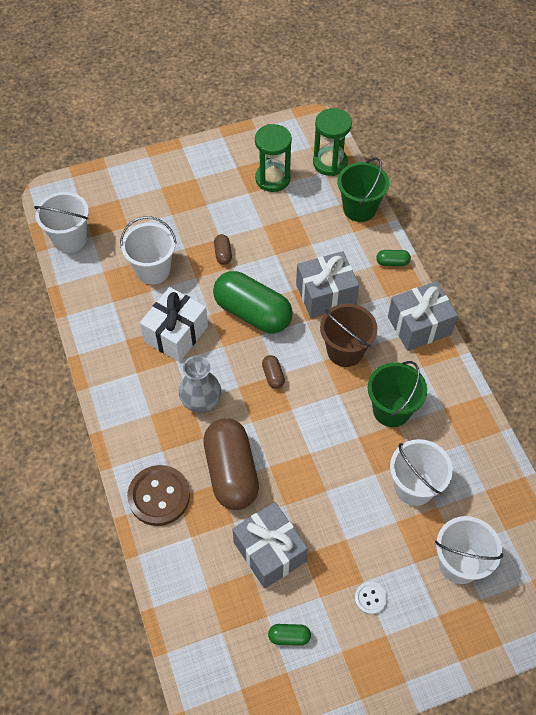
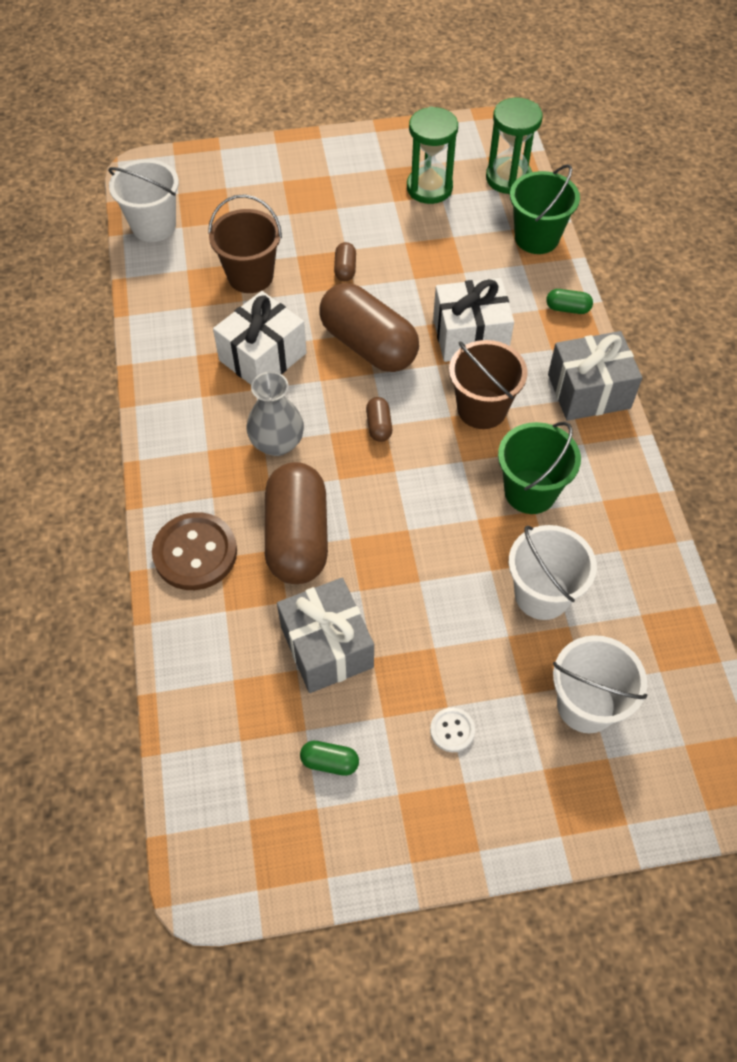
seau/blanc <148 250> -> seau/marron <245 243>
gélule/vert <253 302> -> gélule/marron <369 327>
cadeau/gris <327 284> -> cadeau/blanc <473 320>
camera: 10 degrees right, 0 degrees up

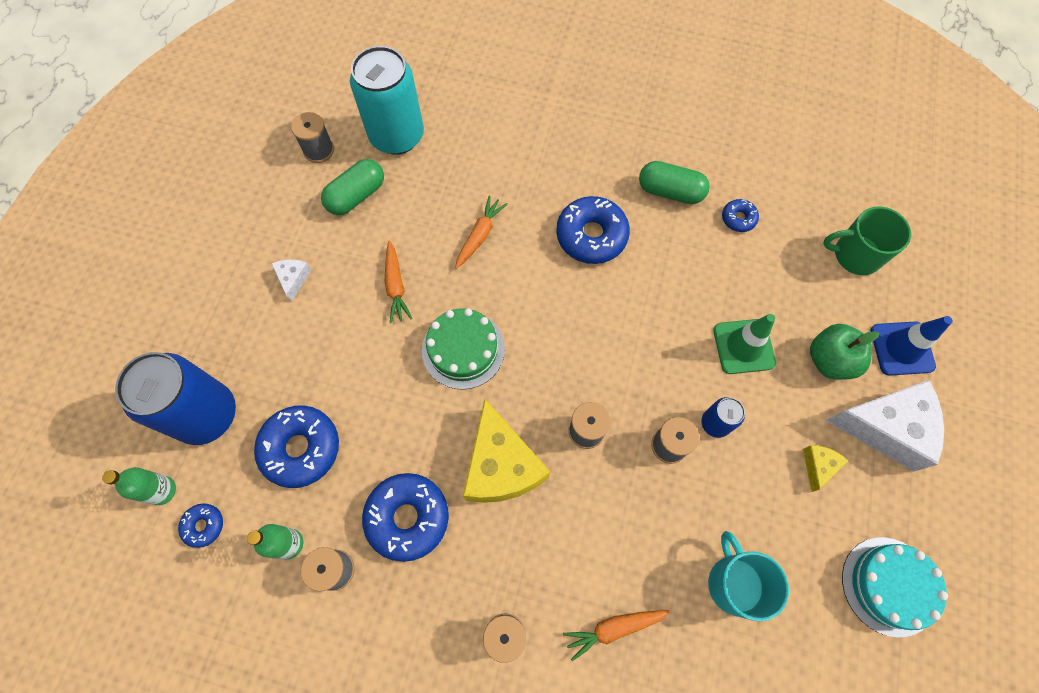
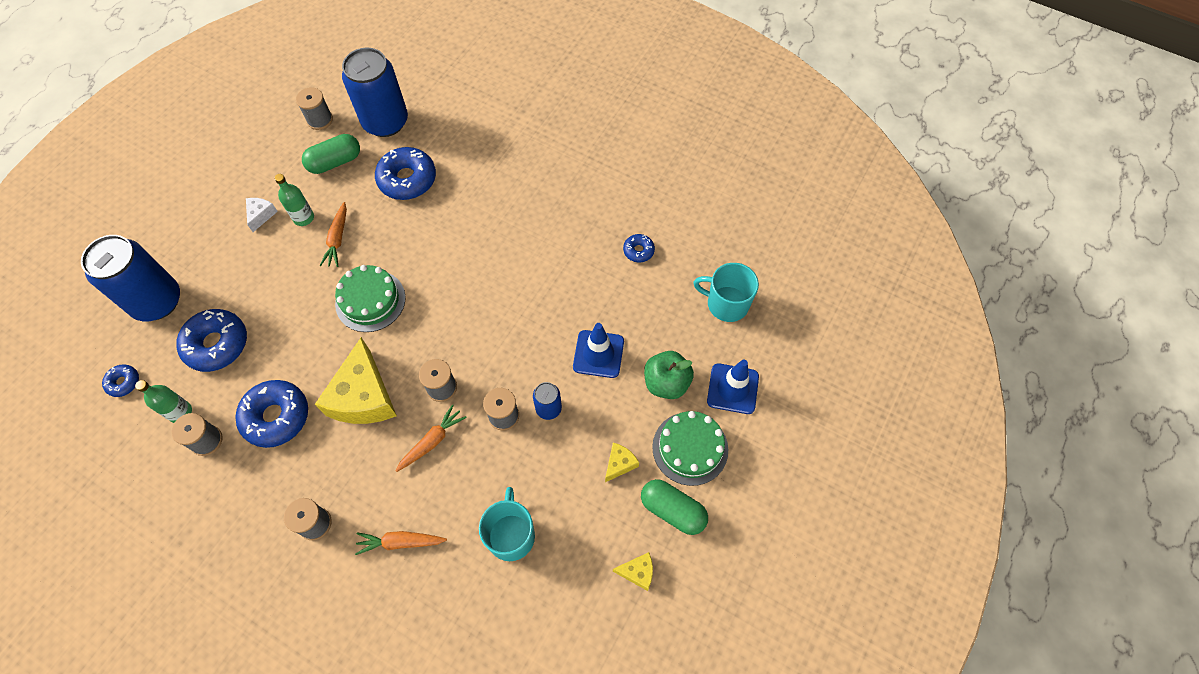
bouteille/vert <139 486> -> bouteille/vert <294 200>, move
carotte/orange <481 232> -> carotte/orange <431 438>, move
beignet/bleu <593 230> -> beignet/bleu <405 173>, move
gélule/vert <674 182> -> gélule/vert <674 507>, move
fromage/blanc <884 426> -> gâteau/vert <690 448>
gâteau/turquoise <895 587> -> fromage/jaune <633 571>
canette/turquoise <387 100> -> canette/bleu <375 92>
cône de chantier/vert <744 344> -> cône de chantier/bleu <598 350>
tasse/vert <867 241> -> tasse/turquoise <726 292>
camera: 15 degrees right, 5 degrees down

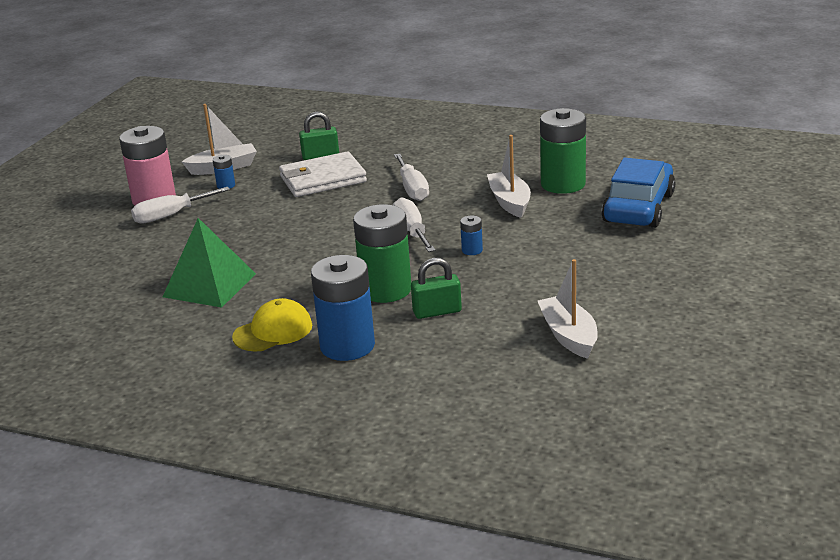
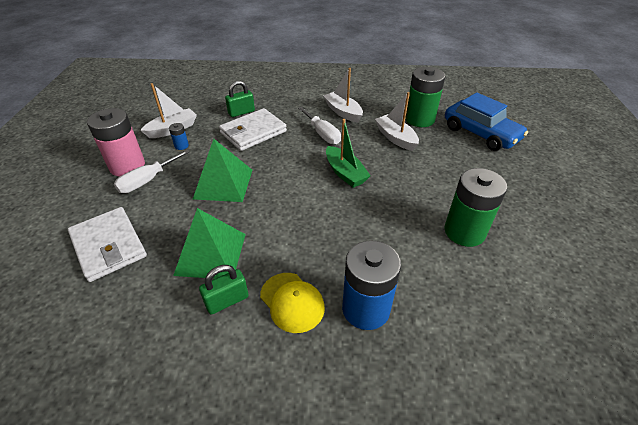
pile/bleu <471 235> -> none
none -> portefeuille/blanc <107 244>
none -> pyramide/vert <222 170>
pile/vert <382 253> -> pile/vert <475 207>, move
cadenas/vert <436 288> -> cadenas/vert <224 290>, move
bateau/blanc <568 309> -> bateau/blanc <343 95>, move
tournevis/blanc <414 224> -> bateau/vert <348 153>
casquette/jaune <272 325> -> casquette/jaune <292 303>, 105 degrees clockwise
voiture/bleu <638 193> -> voiture/bleu <486 121>, 135 degrees clockwise
camera: 20 degrees left, 15 degrees up

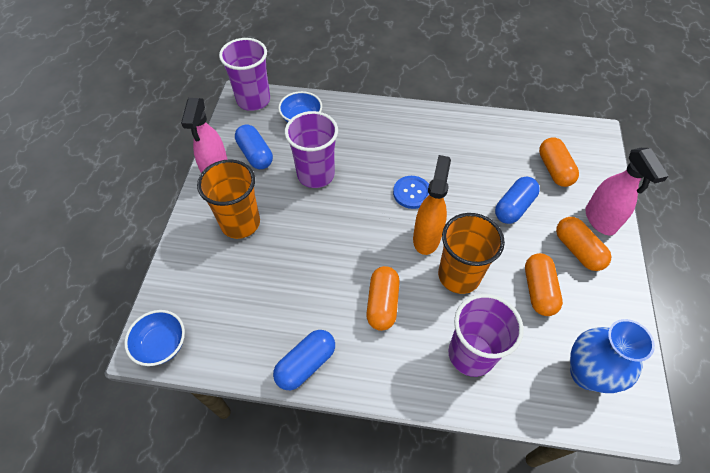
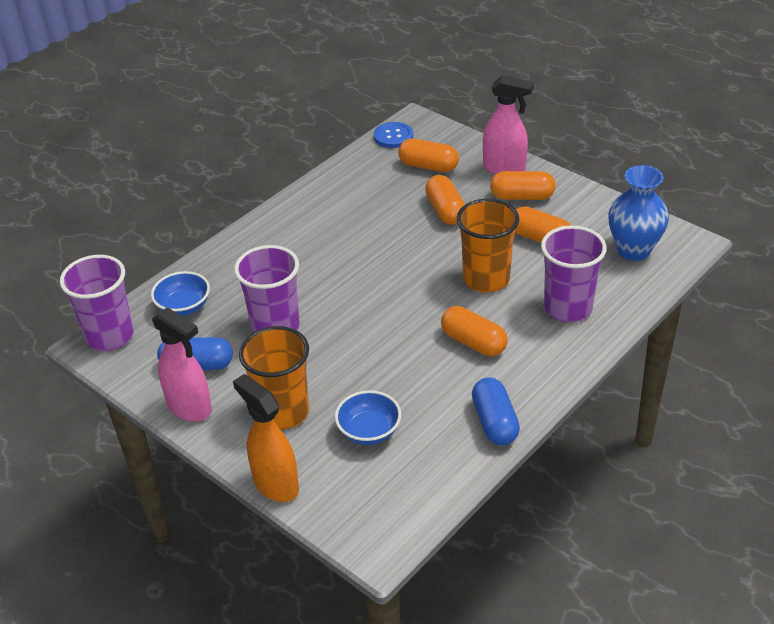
bol/bleu <154 338> -> bol/bleu <368 417>, move
bouton/bleu <411 192> -> bouton/bleu <393 135>, move
vaporisateur/orange <432 205> -> vaporisateur/orange <266 438>, move
gélule/bleu <517 200> -> gélule/orange <445 200>
camera: 55 degrees left, 15 degrees down

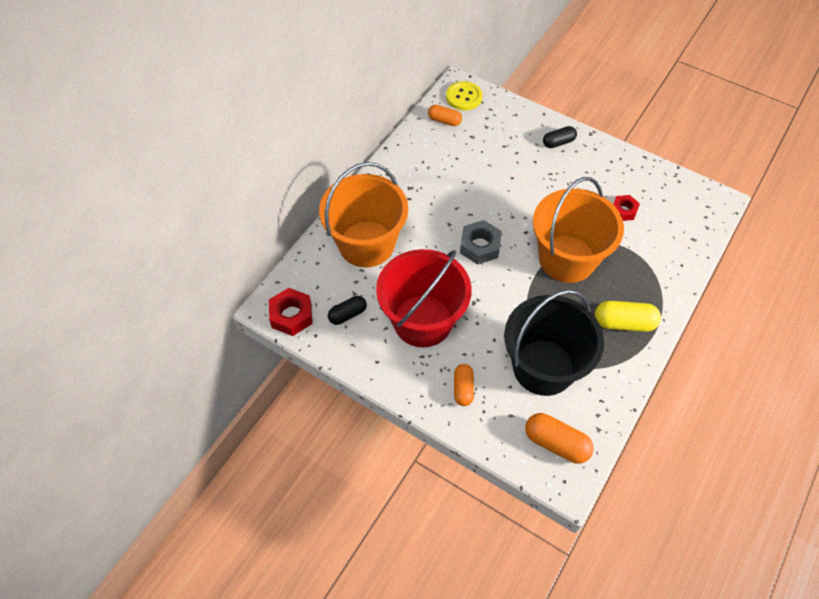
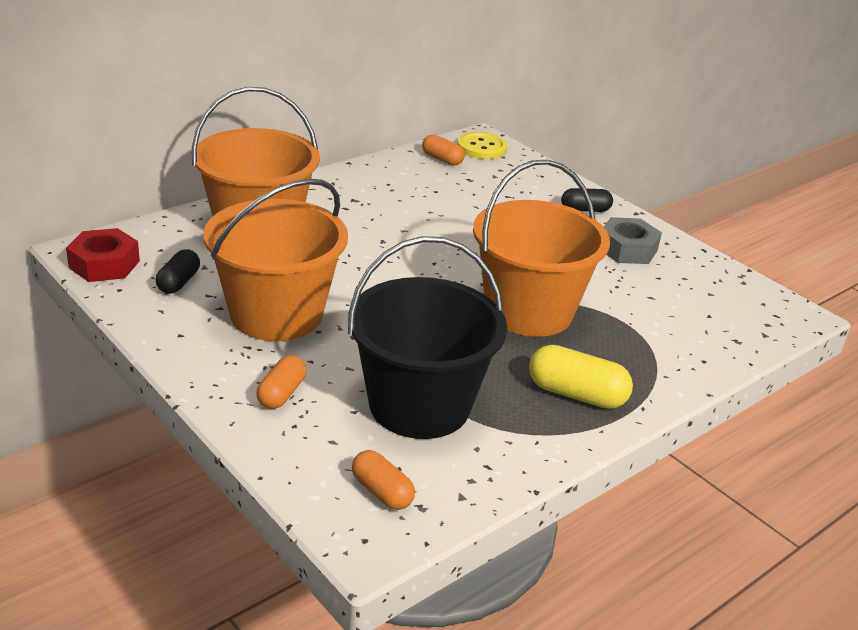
écrou/rouge <626 208> -> none
écrou/gris <481 242> -> écrou/gris <632 240>, move
seau/rouge <424 298> -> seau/orange <275 260>
gélule/noir <347 310> -> gélule/noir <178 271>, 60 degrees counterclockwise
gélule/orange <559 438> -> gélule/orange <383 480>, x0.65
camera: 15 degrees right, 25 degrees down

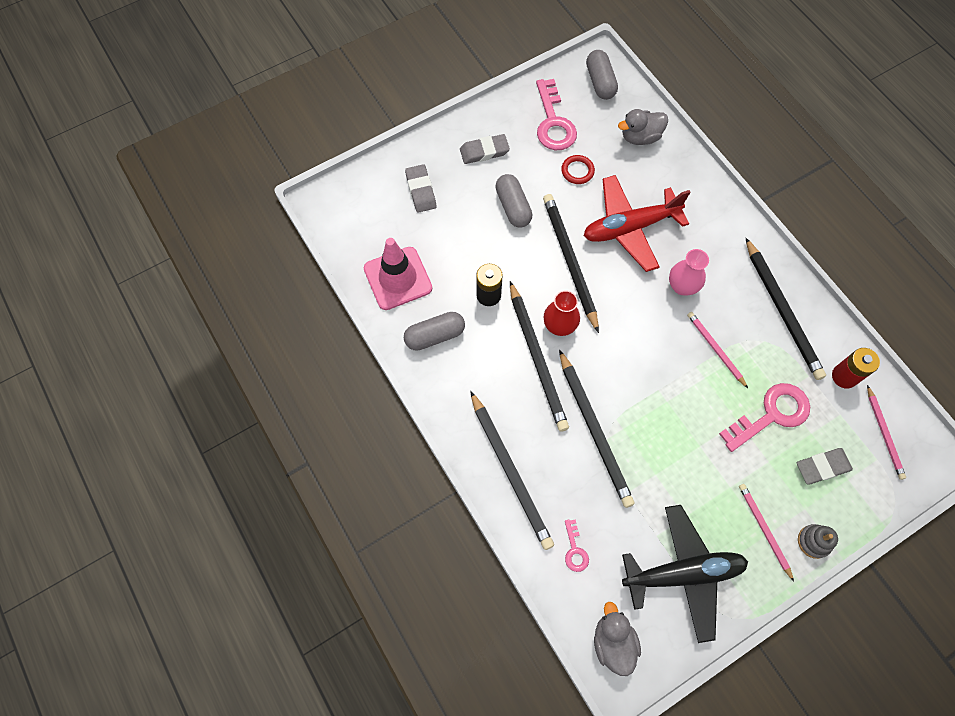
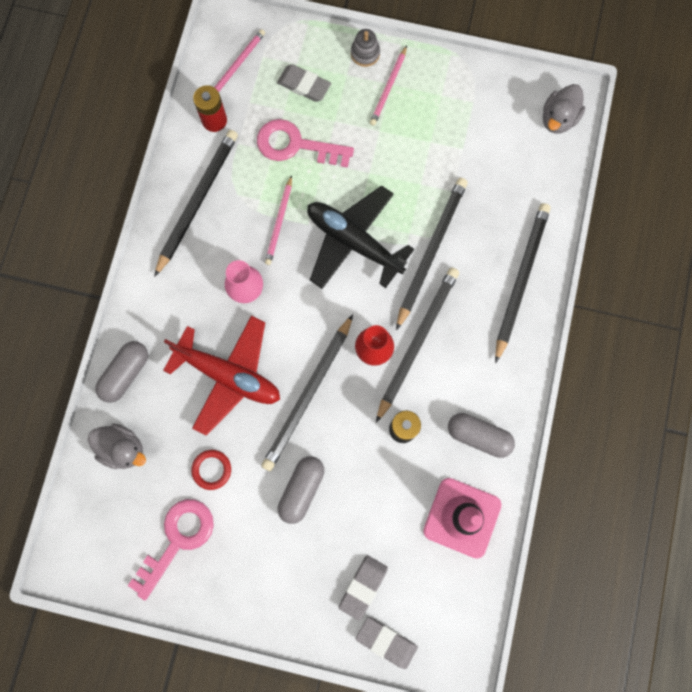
clé/rose <577 545> -> none
gomme/gris <485 149> -> gomme/gris <387 643>, move
gélule/gris <602 75> -> gélule/gris <121 372>, move
avion/noir <685 574> -> avion/noir <360 237>, move
camera: 135 degrees left, 10 degrees up

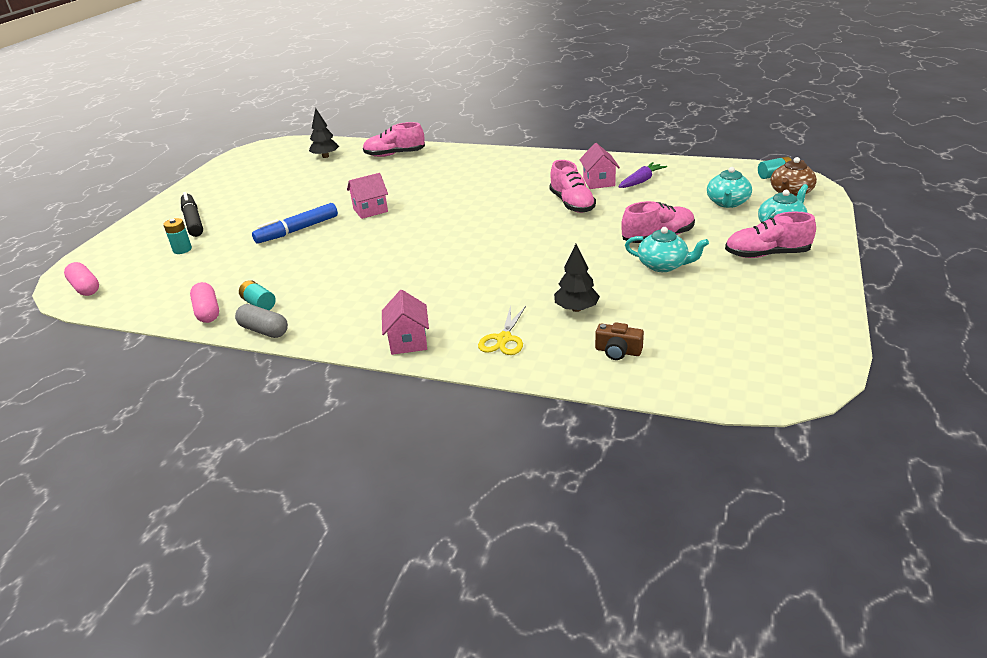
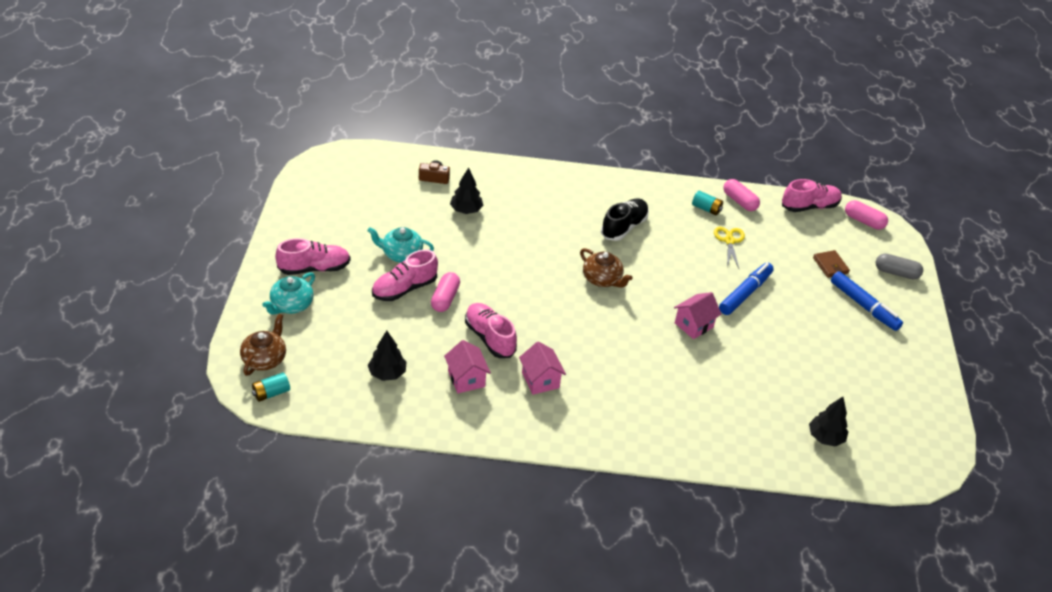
carotte/violet <642 175> -> none
théière/turquoise <729 187> -> none
none -> arbre/noir <387 356>
none -> gélule/rose <445 292>
none -> théière/marron <606 268>
none -> chaussure/noir <625 219>
gélule/gris <261 321> -> gélule/gris <899 266>, move
chaussure/rose <394 139> -> chaussure/rose <812 195>, move
maison/rose <405 322> -> maison/rose <542 368>, move
ciseaux/jaune <502 330> -> ciseaux/jaune <729 247>, move
pile/turquoise <177 236> -> portefeuille/marron <831 264>
feutre/noir <192 214> -> feutre/bleu <867 301>
camera: 160 degrees right, 10 degrees up

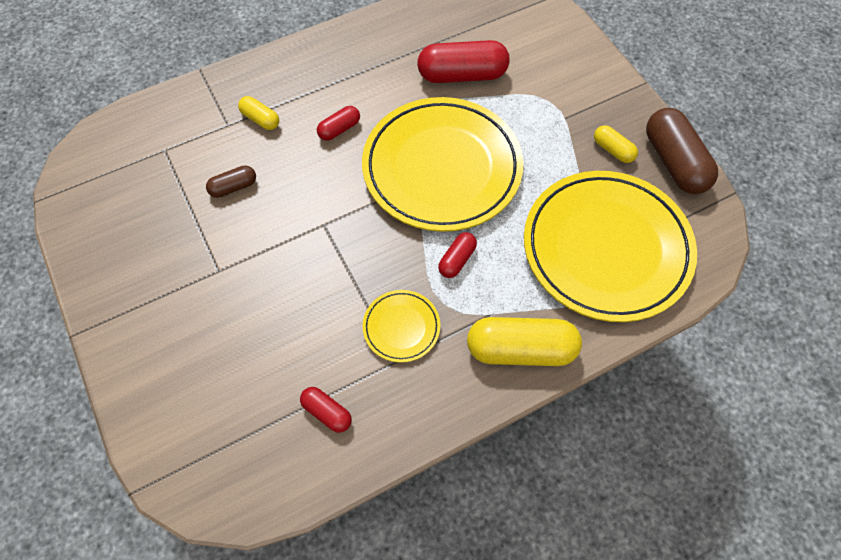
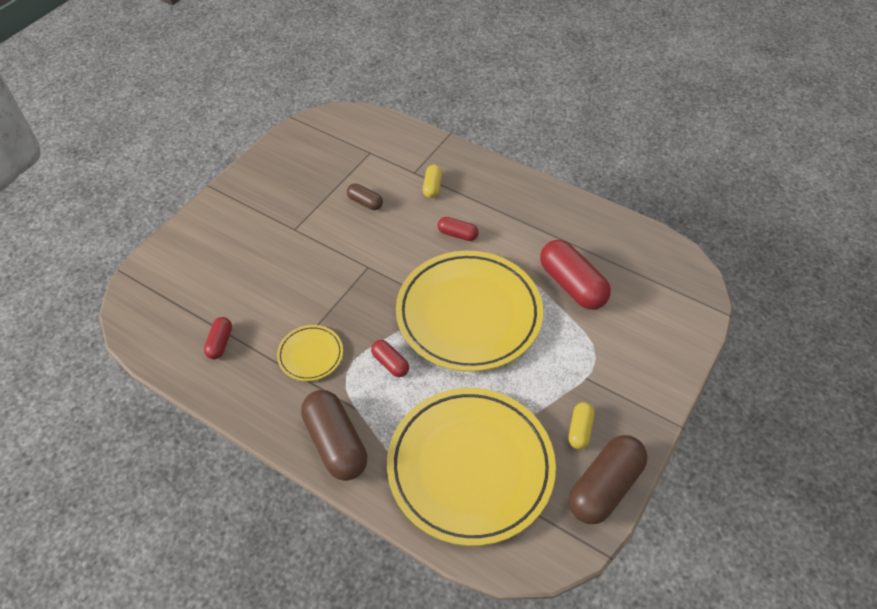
gélule/jaune <524 341> -> gélule/marron <334 435>
gélule/rouge <457 255> -> gélule/rouge <390 358>, 45 degrees clockwise
camera: 60 degrees right, 10 degrees down

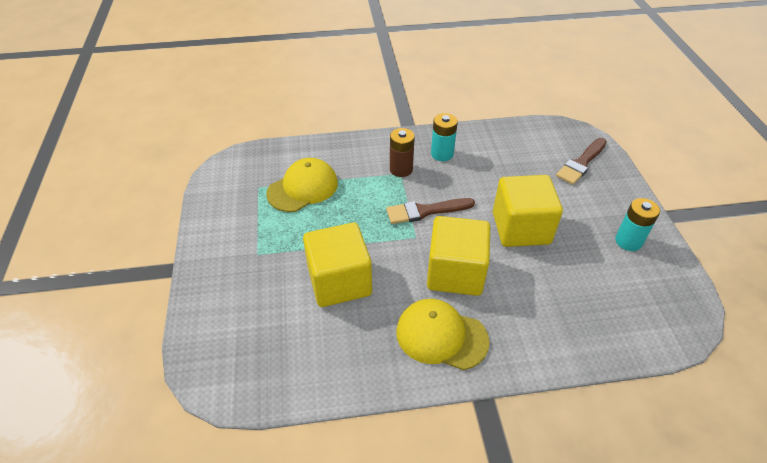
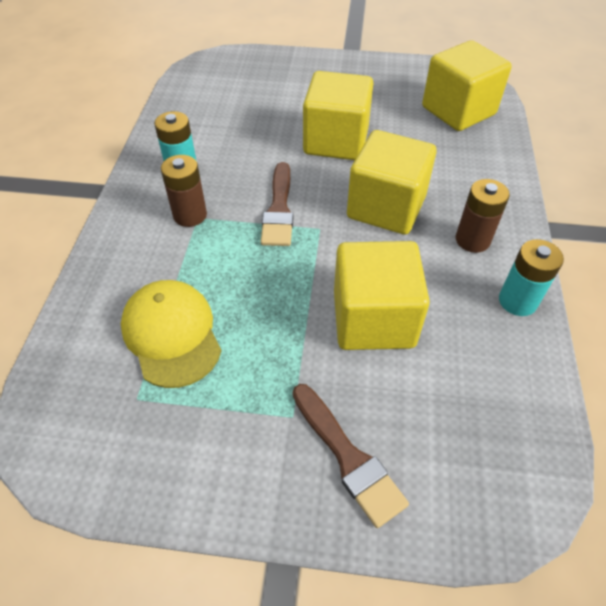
none -> cube/jaune <467 85>
pinceau/marron <581 161> -> pinceau/marron <351 456>, move
pile/turquoise <637 224> -> pile/turquoise <531 277>, move
casquette/jaune <443 334> -> pile/marron <483 216>
camera: 75 degrees left, 5 degrees up

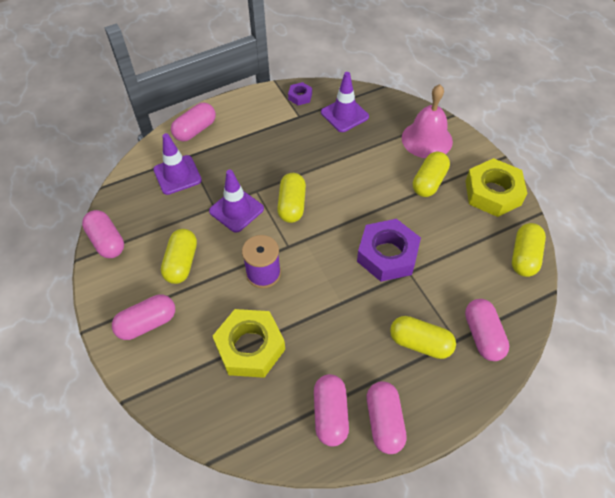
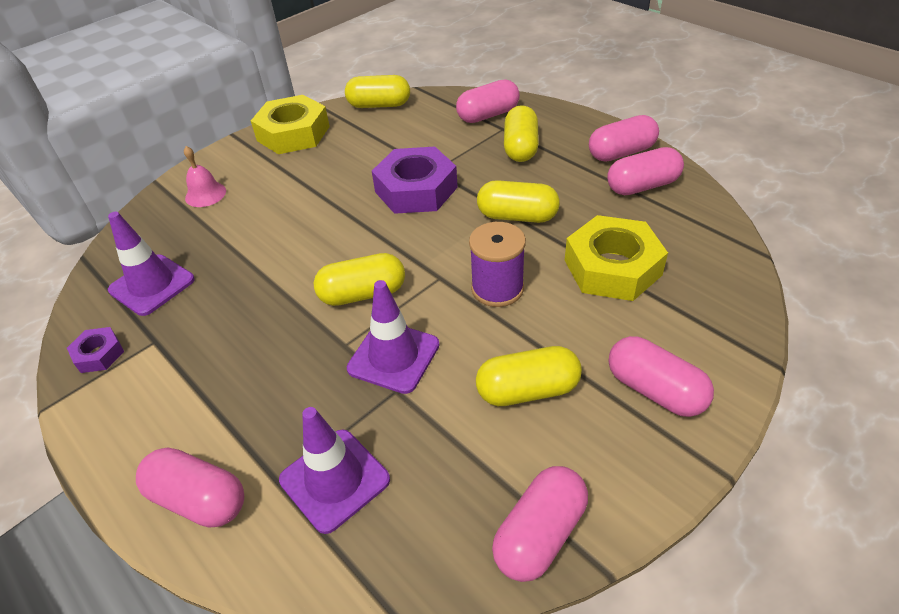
gélule/jaune <431 174> -> gélule/jaune <518 201>, move
cloche/rose <427 121> -> cloche/rose <205 176>, x0.55
camera: 105 degrees left, 10 degrees down

